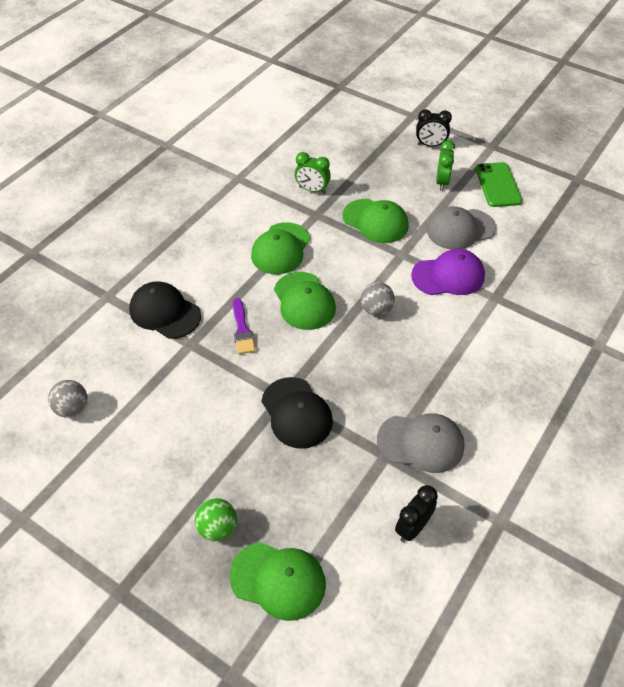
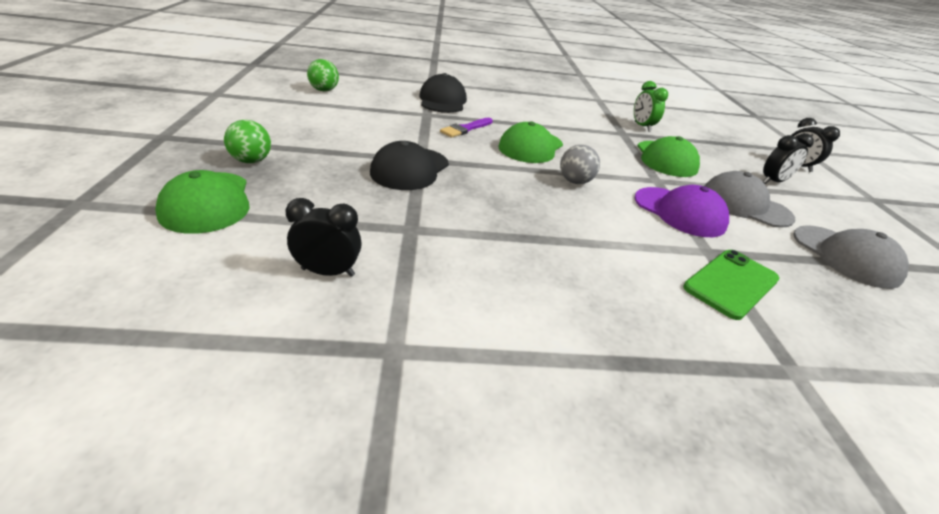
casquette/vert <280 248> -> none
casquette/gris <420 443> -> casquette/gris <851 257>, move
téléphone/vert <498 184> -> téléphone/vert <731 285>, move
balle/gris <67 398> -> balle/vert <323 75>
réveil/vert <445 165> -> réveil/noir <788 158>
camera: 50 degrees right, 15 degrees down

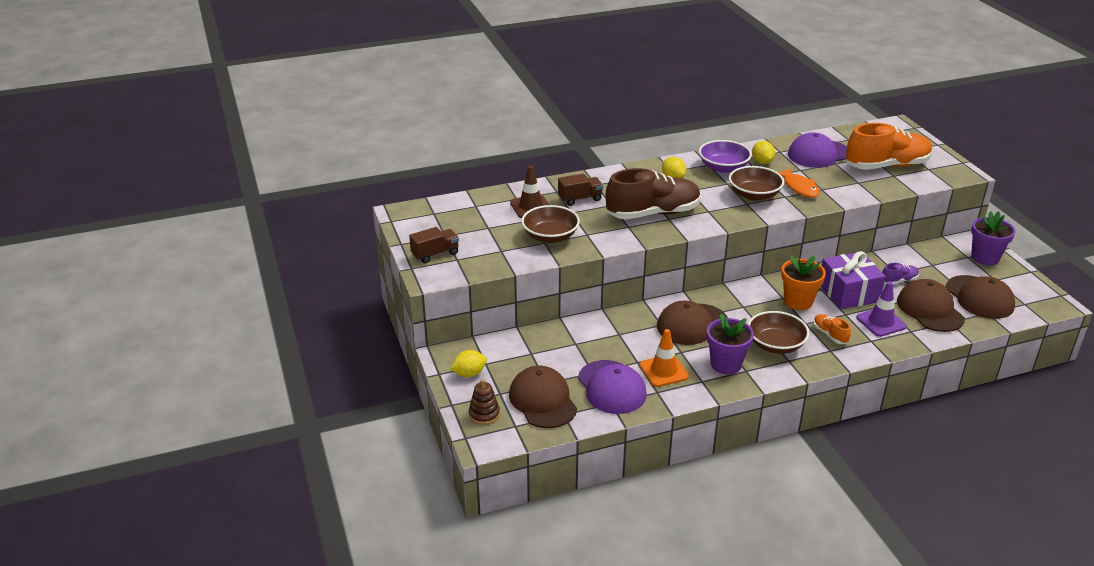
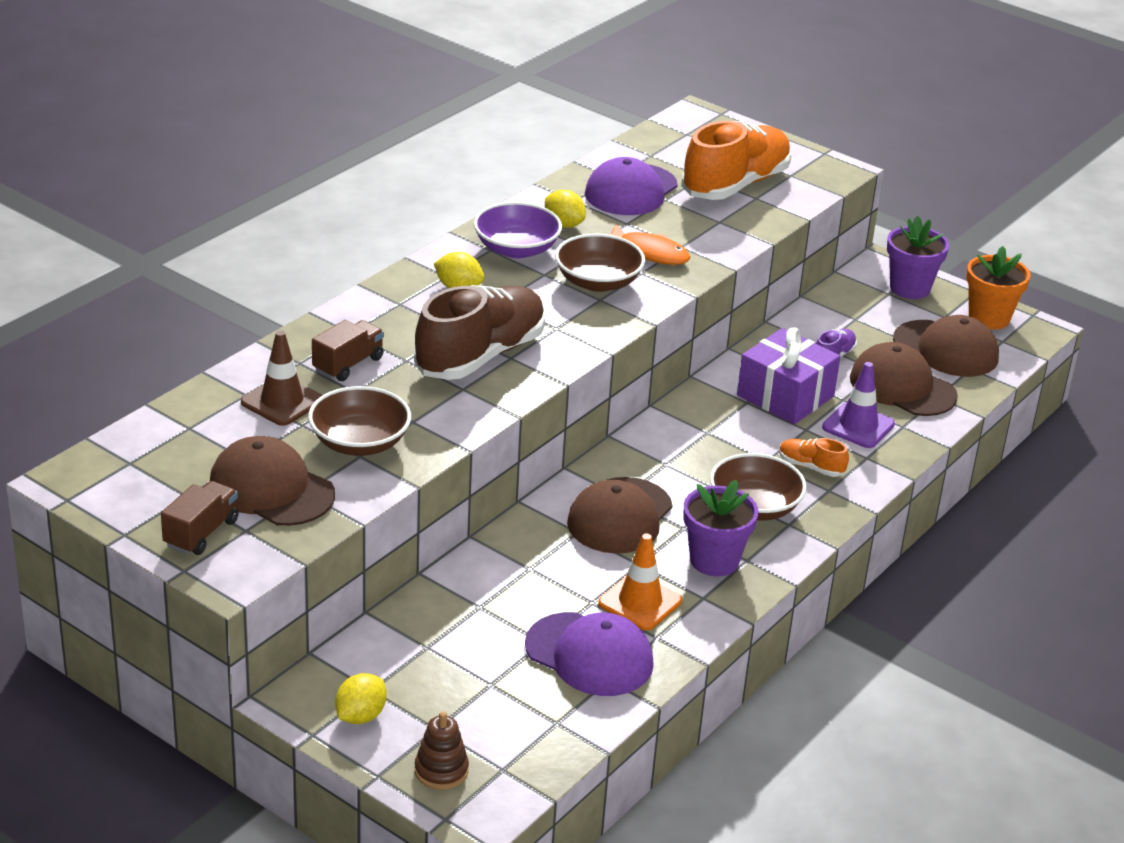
casquette/marron <543 397> -> casquette/marron <272 481>, move
pot de fleurs/orange <803 282> -> pot de fleurs/orange <998 288>, move
camera: 35 degrees left, 0 degrees up

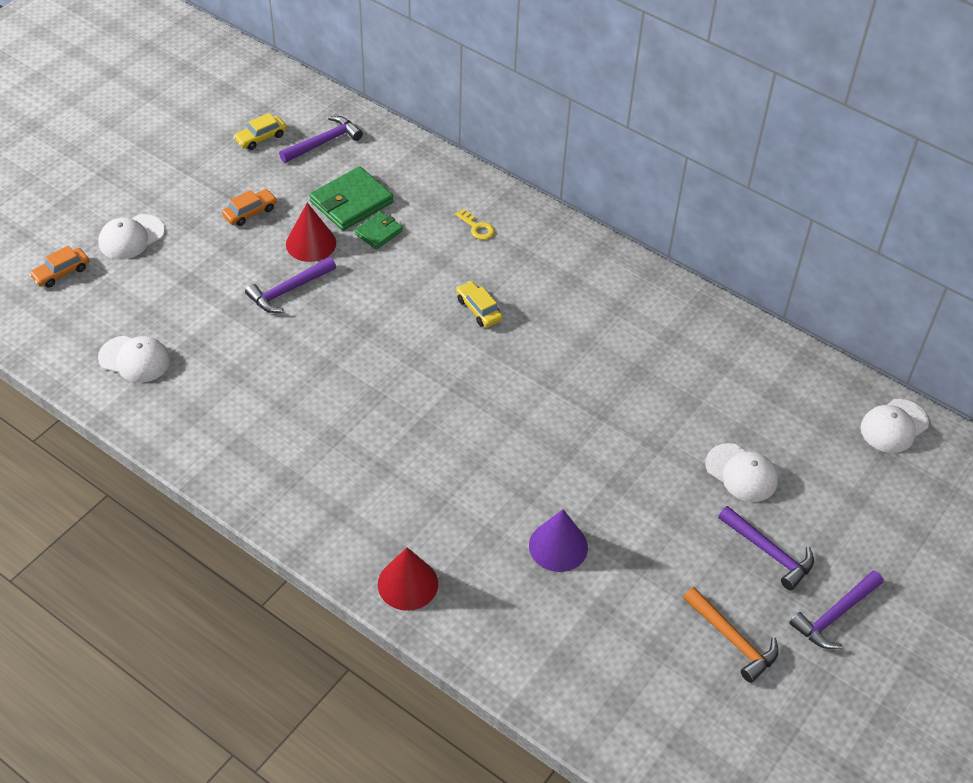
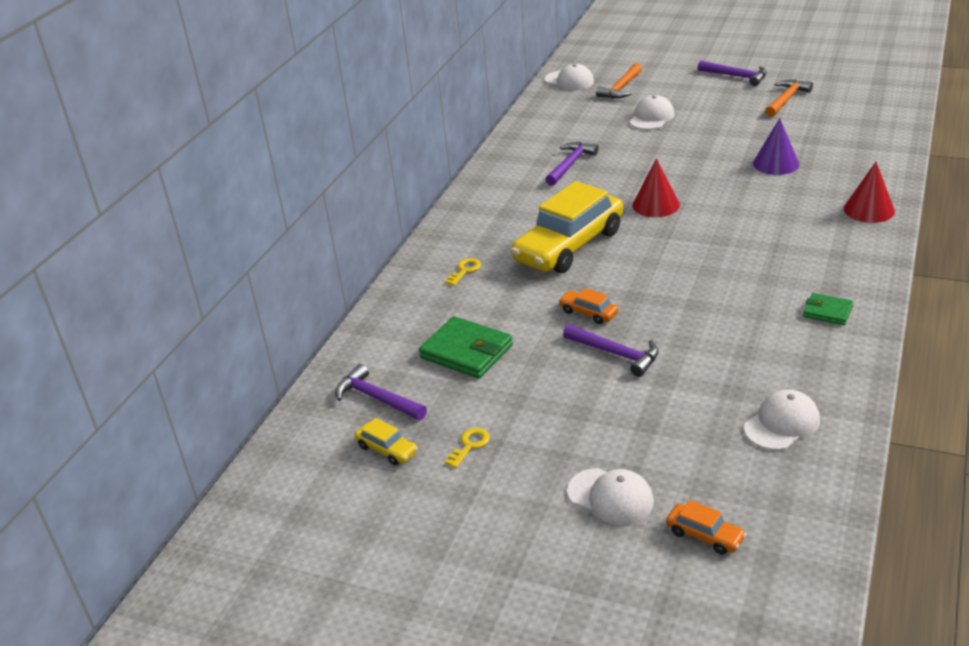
none -> clé/jaune <467 448>
none -> marteau/orange <619 81>
voiture/orange <249 207> -> voiture/orange <588 306>, move
cône/rouge <311 232> -> cône/rouge <656 187>, move
portefeuille/vert <378 230> -> portefeuille/vert <828 309>, move
marteau/violet <766 548> -> marteau/violet <571 164>, move
casquette/blanc <134 359> -> casquette/blanc <782 420>, 45 degrees clockwise
voiture/jaune <479 304> -> voiture/jaune <567 227>, x2.43
camera: 100 degrees left, 15 degrees down

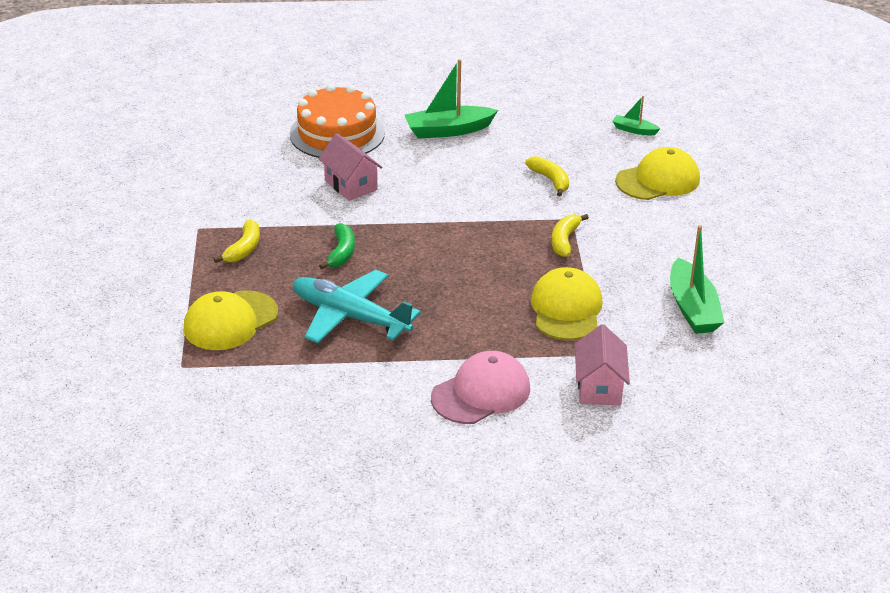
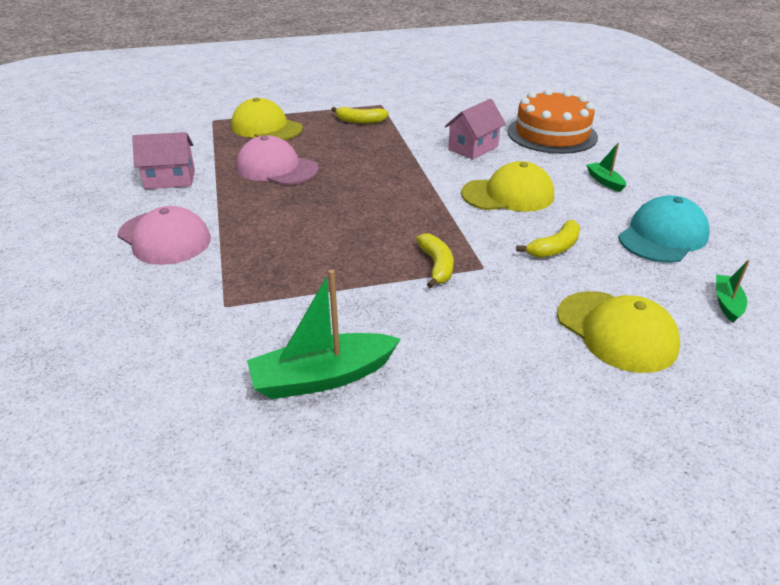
banane/vert <337 246> -> none
none -> casquette/turquoise <664 229>
casquette/jaune <567 303> -> casquette/jaune <507 186>, move
maison/rose <602 364> -> maison/rose <163 160>, move
avion/turquoise <357 306> -> casquette/rose <277 160>
banane/jaune <570 235> -> banane/jaune <435 260>, 75 degrees clockwise
bateau/vert <451 99> -> bateau/vert <606 167>, x0.52
camera: 80 degrees right, 0 degrees up

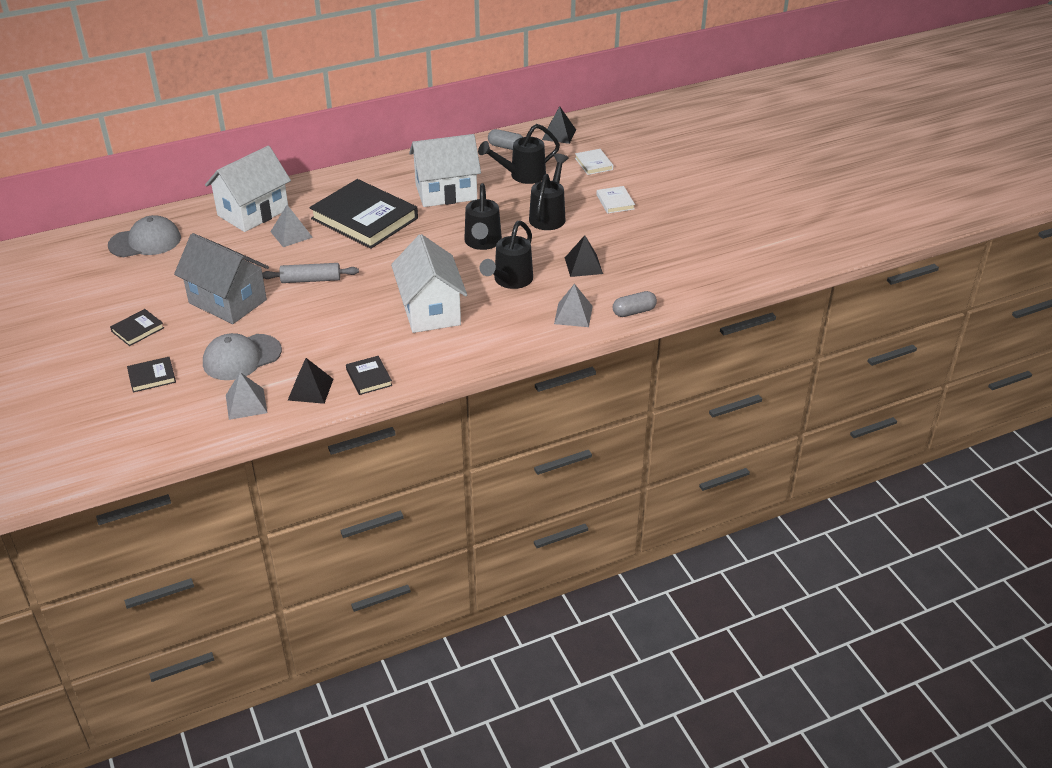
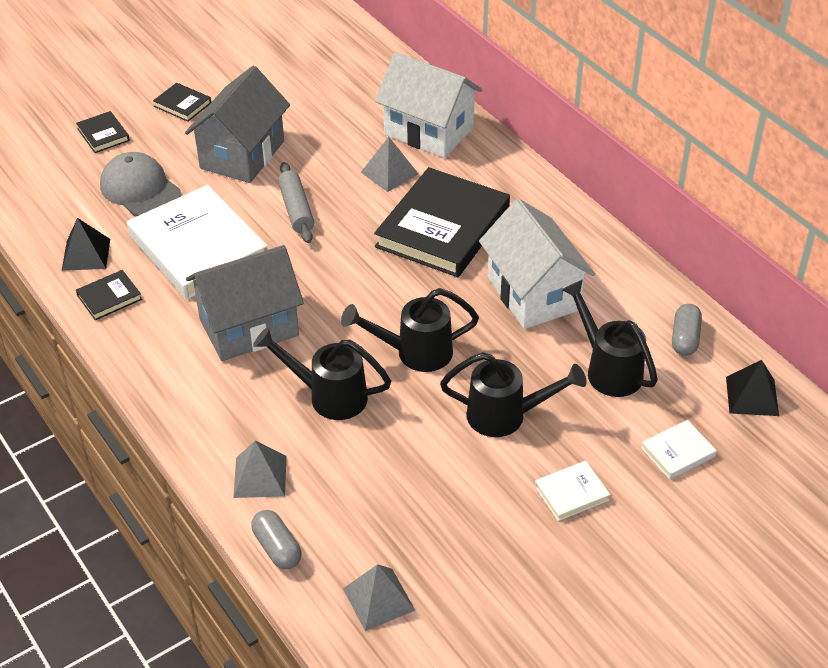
casquette/gris <144 236> -> none
pyramide/noir <584 256> -> none
none -> livre/blanc <197 242>
pyramide/gris <246 396> -> pyramide/gris <379 597>, move
maison/blanc <429 283> -> maison/gris <245 303>
camera: 80 degrees right, 5 degrees up

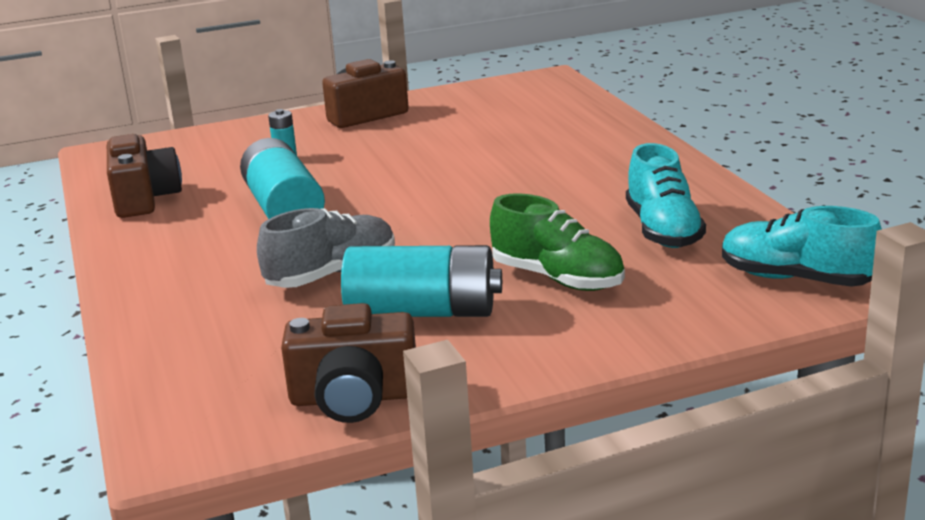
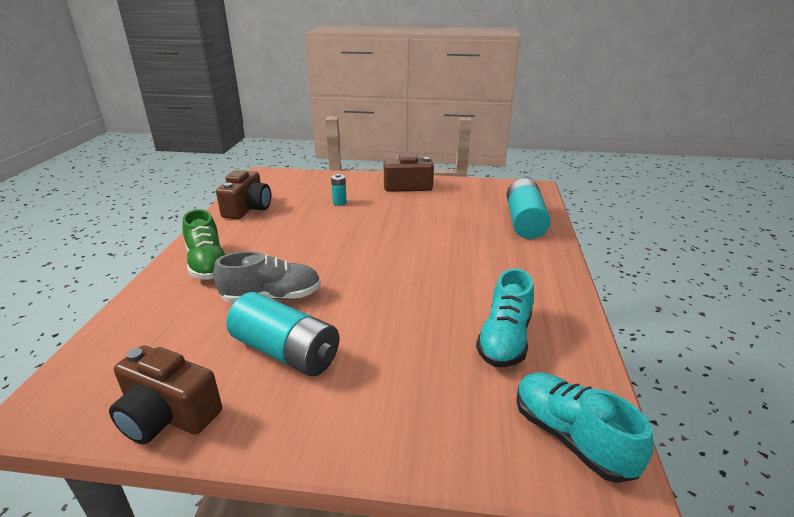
pile/turquoise <282 178> -> pile/turquoise <528 209>, move
chaussure/vert <557 242> -> chaussure/vert <204 244>, move
camera: 25 degrees right, 5 degrees up

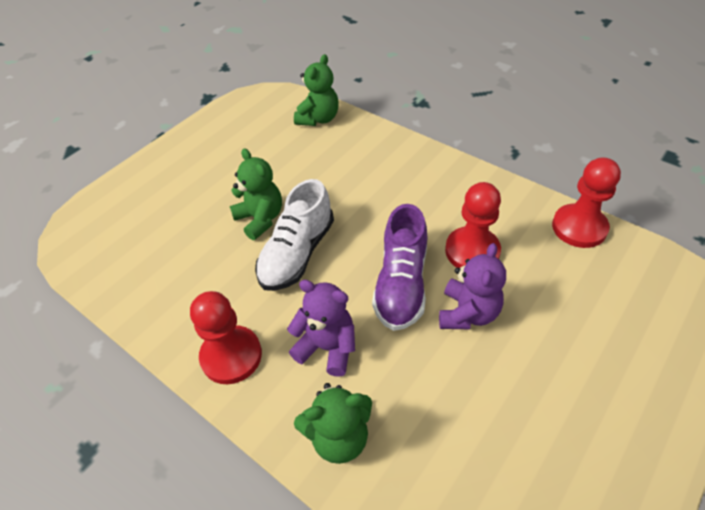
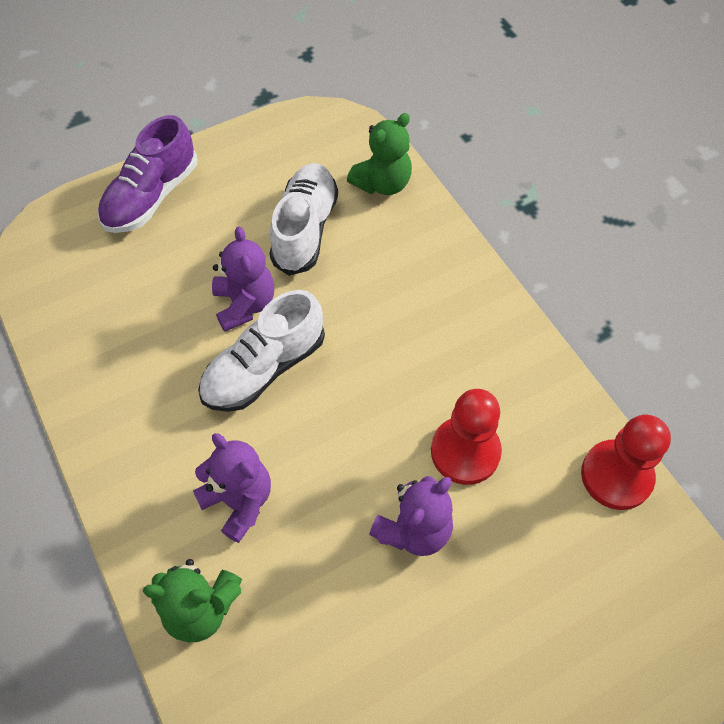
pion/rouge <226 337> -> none
none -> chaussure/blanc <303 219>
chaussure/violet <399 267> -> chaussure/violet <148 174>, move
ours en peluche/vert <256 194> -> ours en peluche/violet <243 279>
camera: 20 degrees right, 10 degrees up

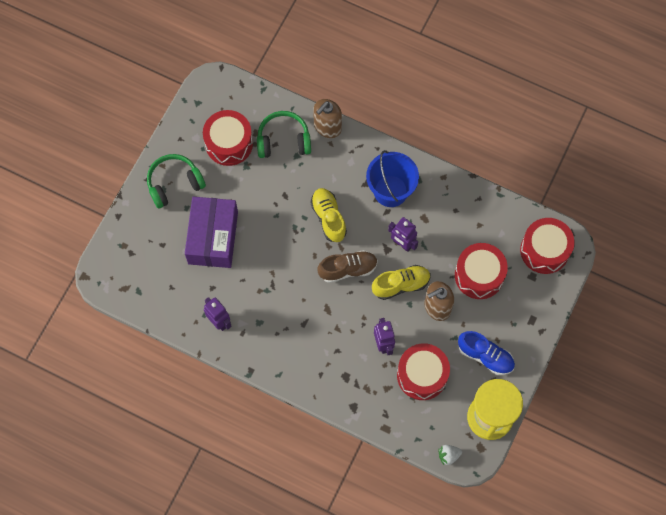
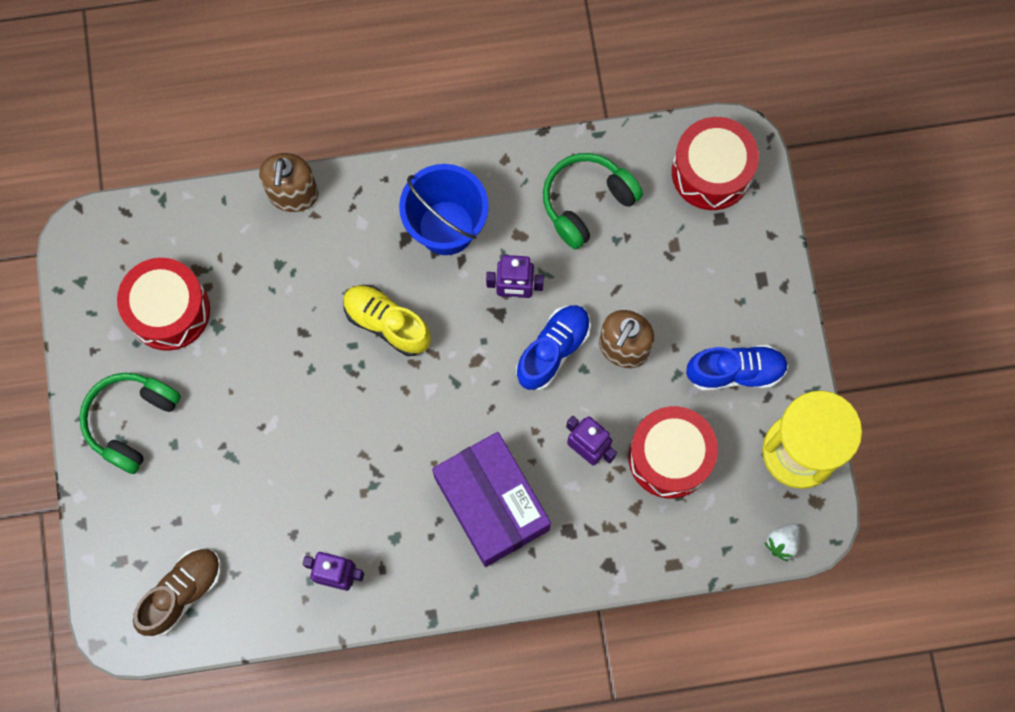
tambour/rouge <481 271> -> none
boîte/violet <211 232> -> boîte/violet <491 499>, move
casque audio/vert <284 134> -> casque audio/vert <593 201>, move
chaussure/marron <348 266> -> chaussure/marron <177 592>, move
chaussure/jaune <401 282> -> chaussure/bleu <553 347>
camera: 35 degrees left, 5 degrees up

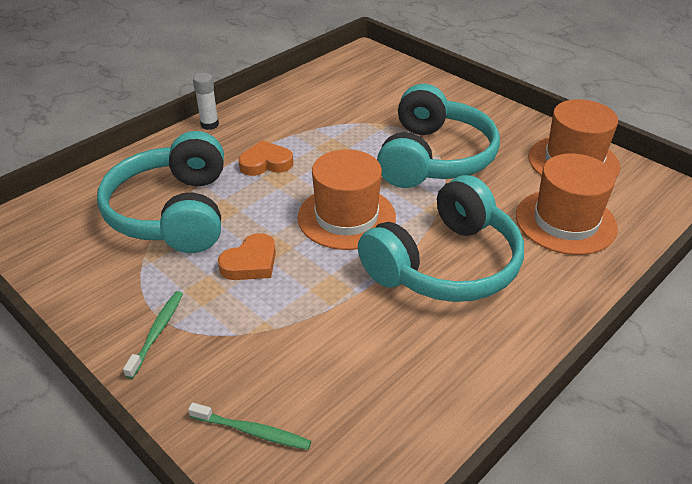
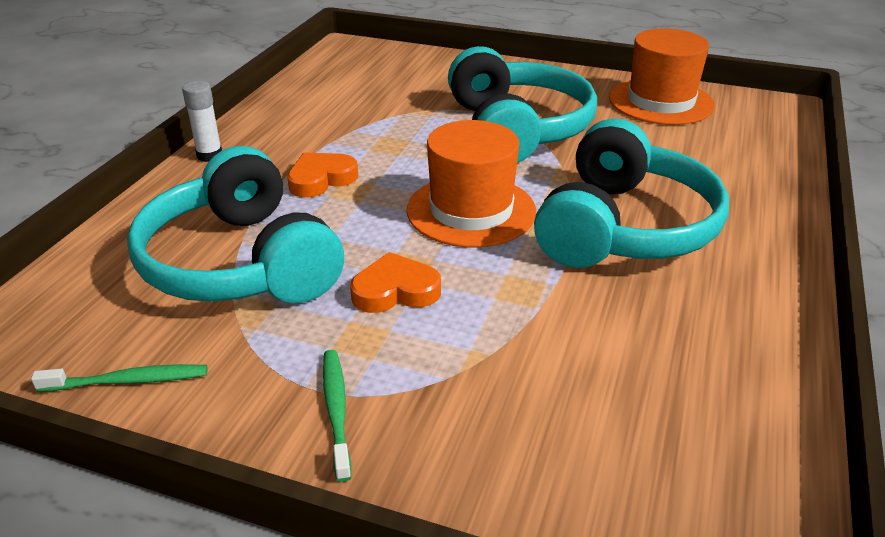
chapeau/orange <567 204> -> none
brosse à dents/vert <249 426> -> brosse à dents/vert <119 378>, move
cœur/orange <247 256> -> cœur/orange <395 282>, 120 degrees counterclockwise
camera: 25 degrees left, 5 degrees down

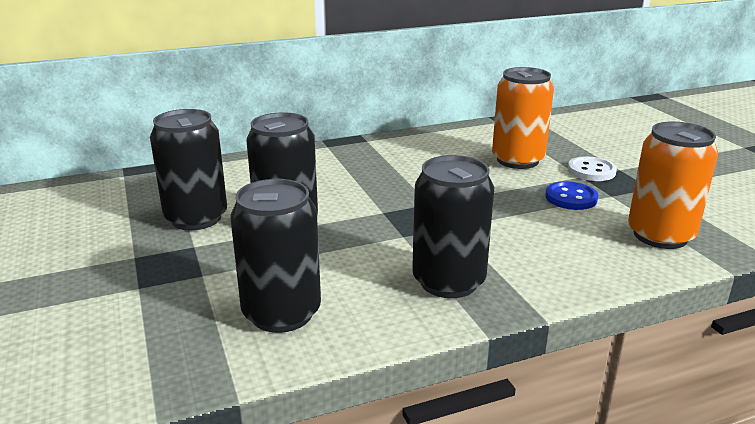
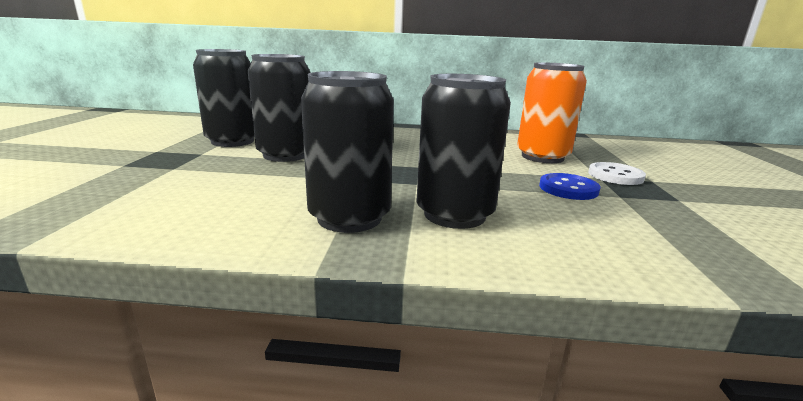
canette/orange <673 185> -> none
canette/noir <275 256> -> canette/noir <464 151>, move
camera: 25 degrees right, 5 degrees down

